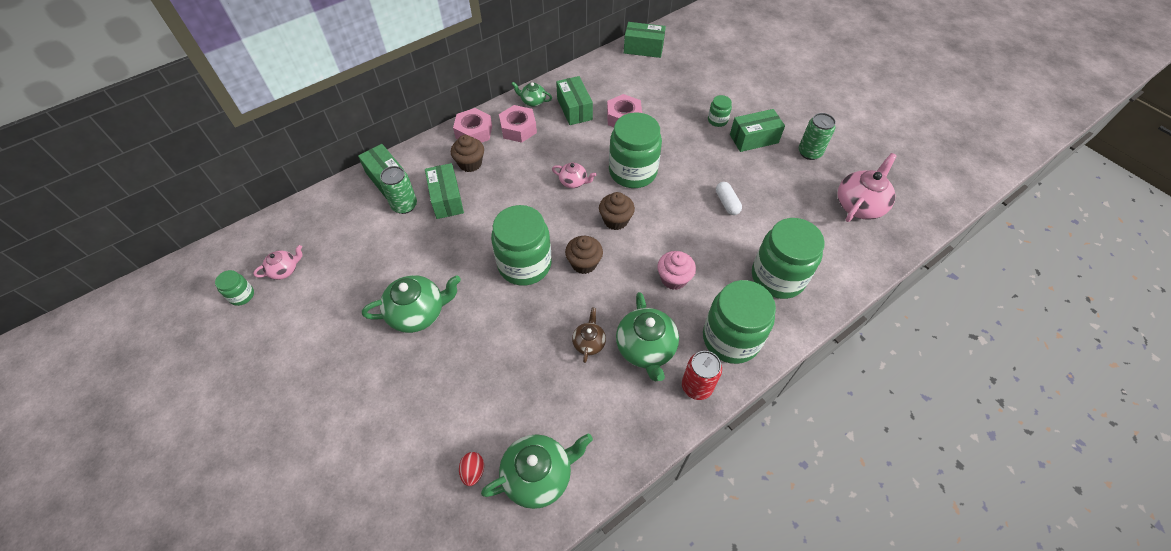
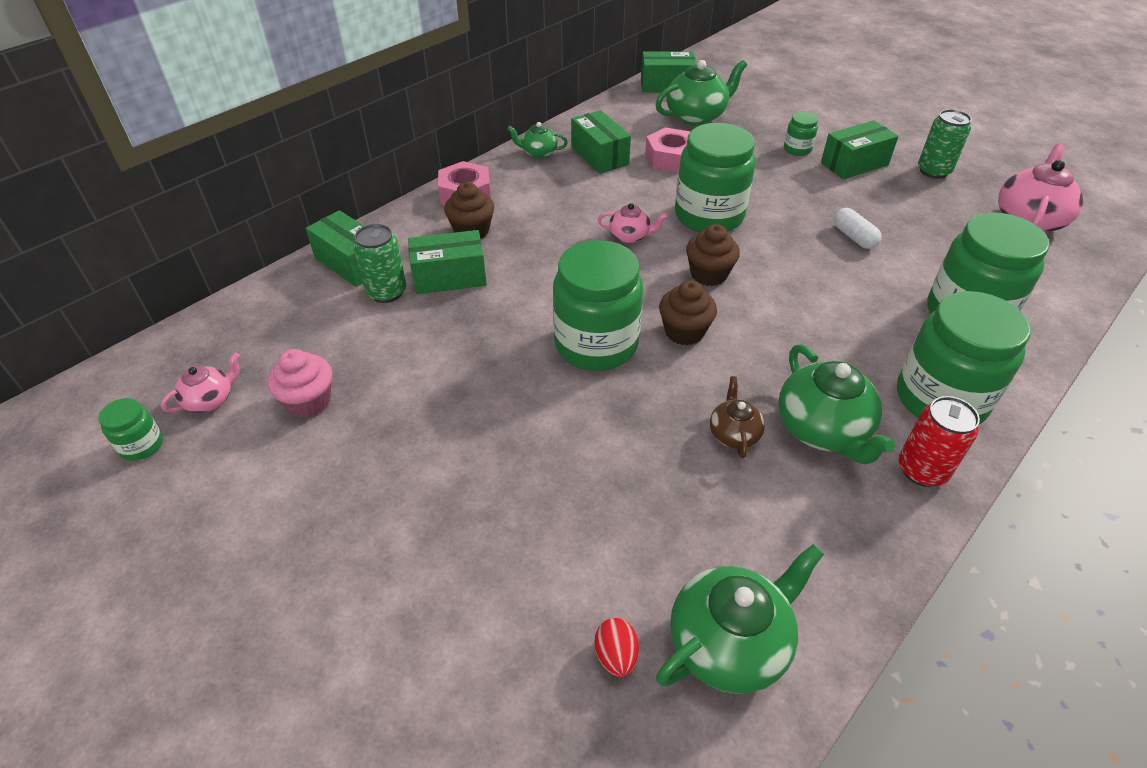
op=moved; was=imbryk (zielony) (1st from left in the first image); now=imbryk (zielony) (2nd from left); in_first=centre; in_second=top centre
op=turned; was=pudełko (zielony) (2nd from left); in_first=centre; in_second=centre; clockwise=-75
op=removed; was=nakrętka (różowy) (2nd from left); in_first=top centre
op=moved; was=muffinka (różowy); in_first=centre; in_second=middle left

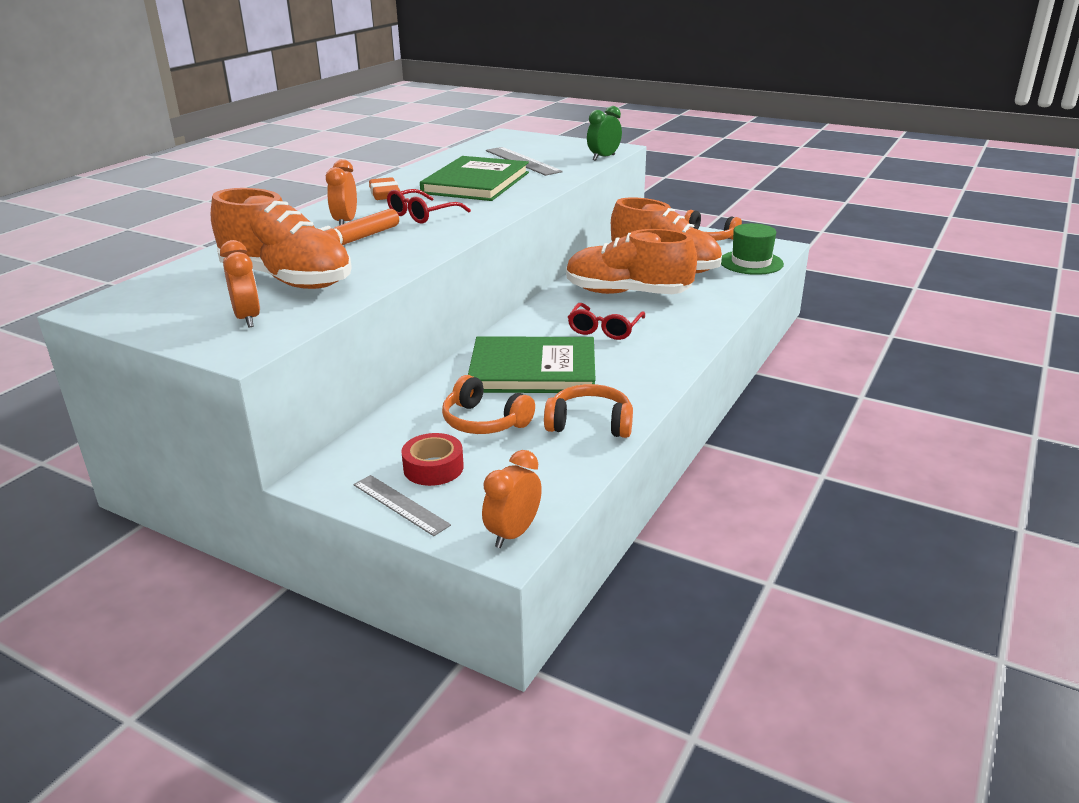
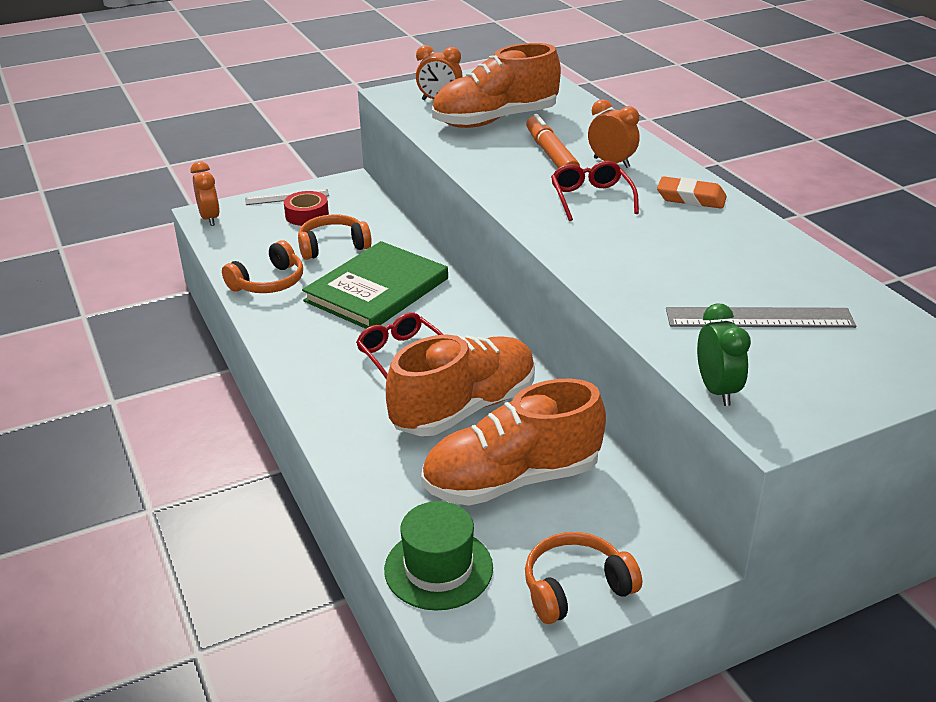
op=removed; was=książka (zielony) (1st from left); in_first=top centre

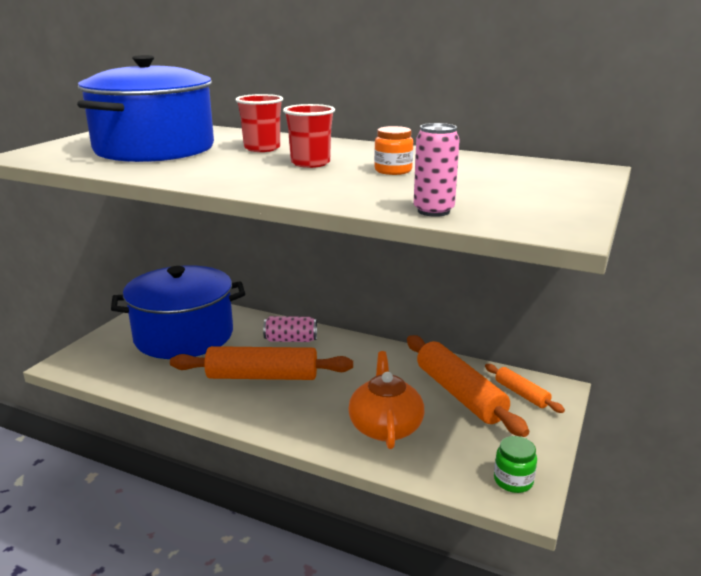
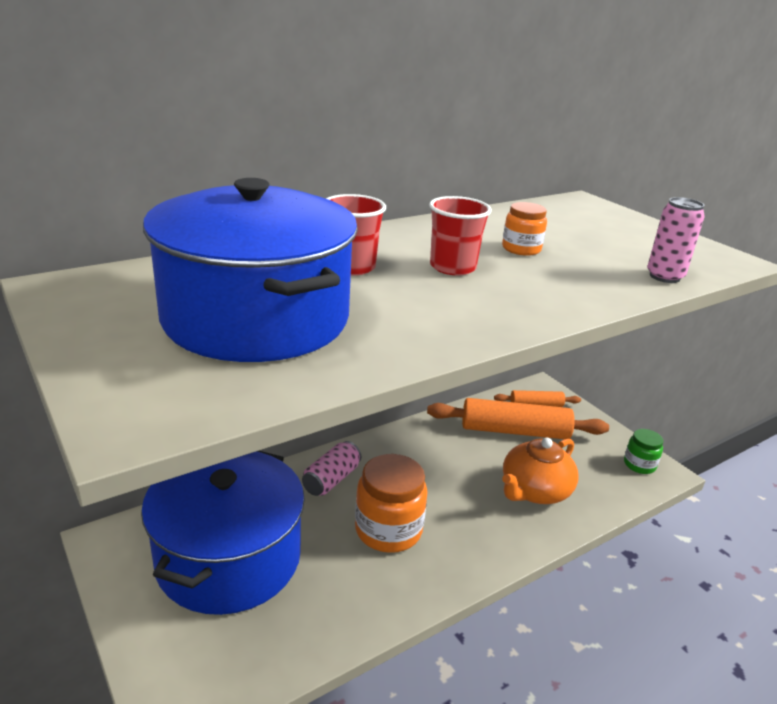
op=replaced; was=wałek do ciasta (pomarańczowy) (1st from left); now=słoik (pomarańczowy) (1st from left); in_first=centre; in_second=bottom centre
op=turned; was=imbryk (pomarańczowy); in_first=bottom centre; in_second=bottom right; clockwise=-75

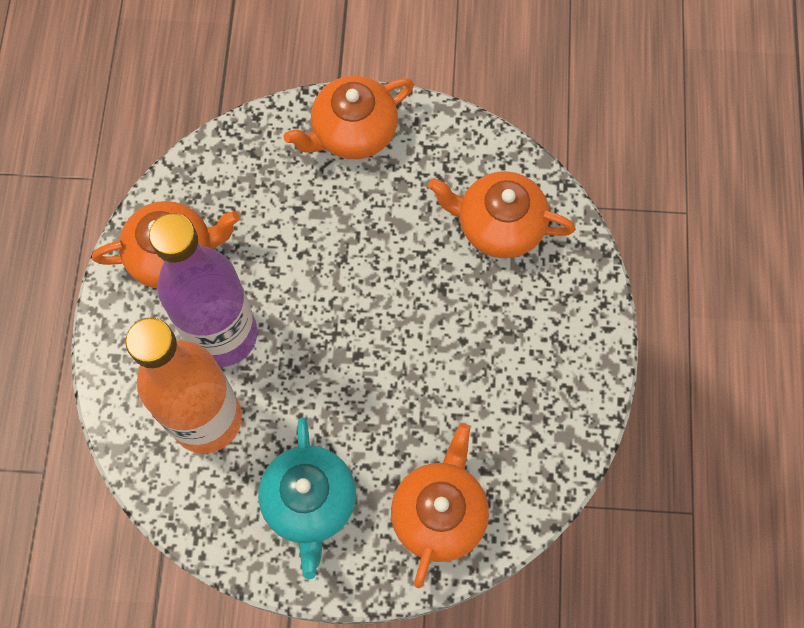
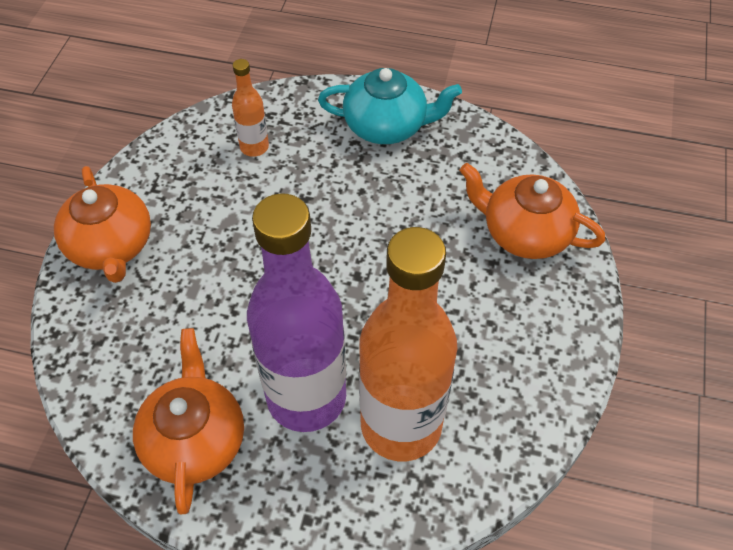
op=moved; was=imbryk (turkusowy); in_first=bottom centre; in_second=top centre
op=replaced; was=imbryk (pomarańczowy) (4th from left); now=butelka (pomarańczowy) (1st from left); in_first=centre; in_second=top centre

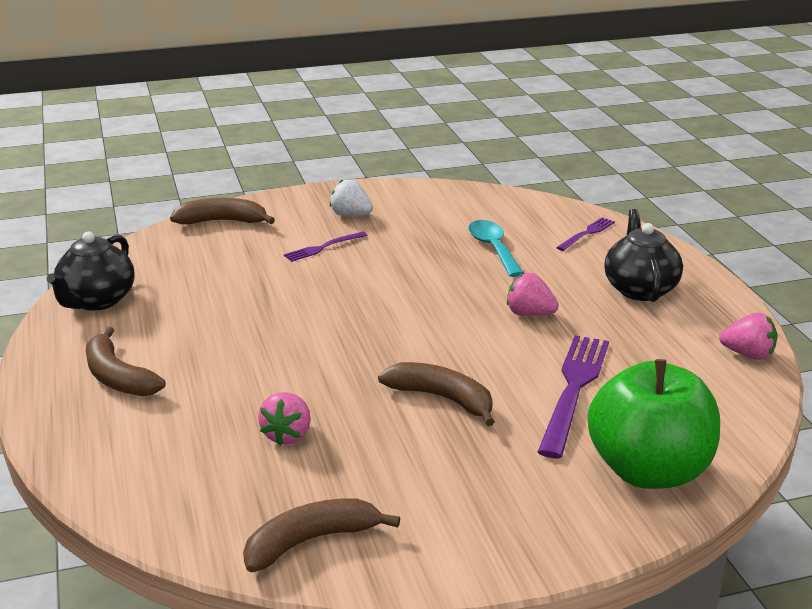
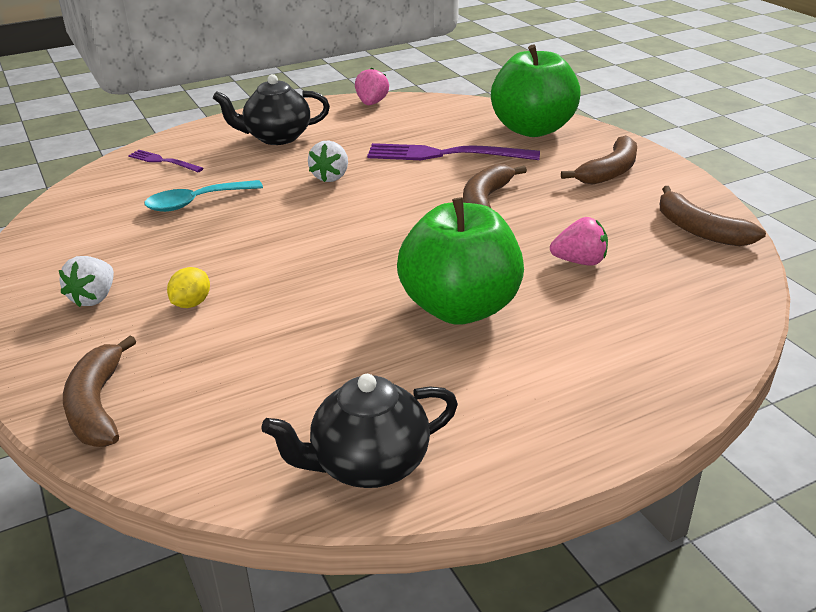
op=turned; was=imbryk (czarny) (1st from left in the first image); in_first=middle left; in_second=bottom centre; clockwise=150
op=moved; was=banan (brązowy) (1st from left in the first image); now=banan (brązowy) (3rd from left); in_first=middle left; in_second=top right
op=replaced; was=widelec (fioletowy) (1st from left); now=cytryna (żółty); in_first=centre; in_second=middle left
op=recoloured; was=truskawka (różowy) (2nd from left); now=truskawka (biały) (2nd from left); in_first=centre; in_second=top centre
op=added; now=jabłko (zielony) (1st from left); in_second=centre

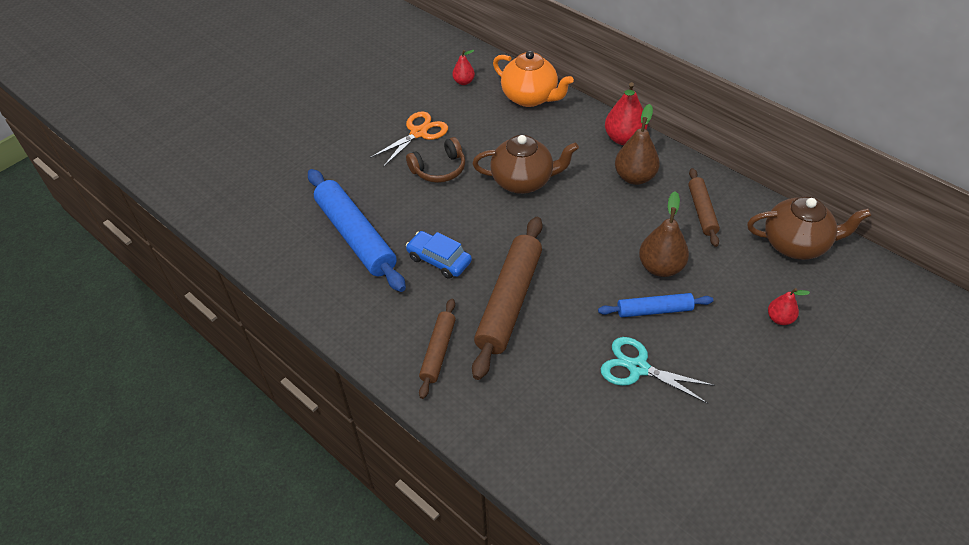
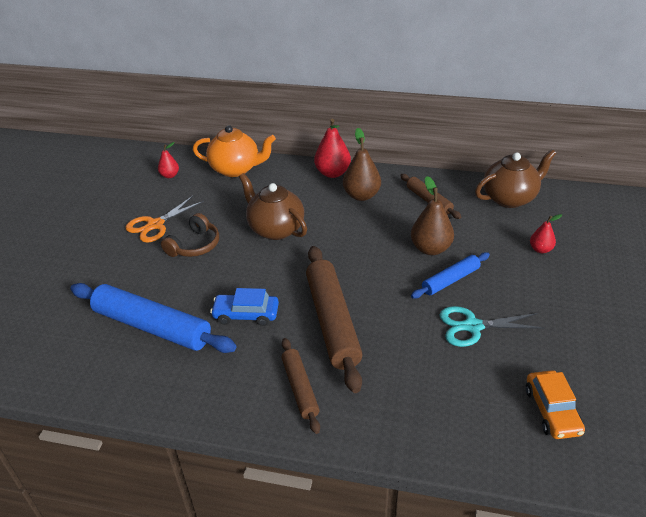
op=turned; was=nożyczki (pomarańczowy); in_first=top centre; in_second=middle left; clockwise=-150
op=turned; was=imbryk (brązowy) (1st from left); in_first=top centre; in_second=centre; clockwise=-105
op=added; now=samochód (pomarańczowy); in_second=bottom right

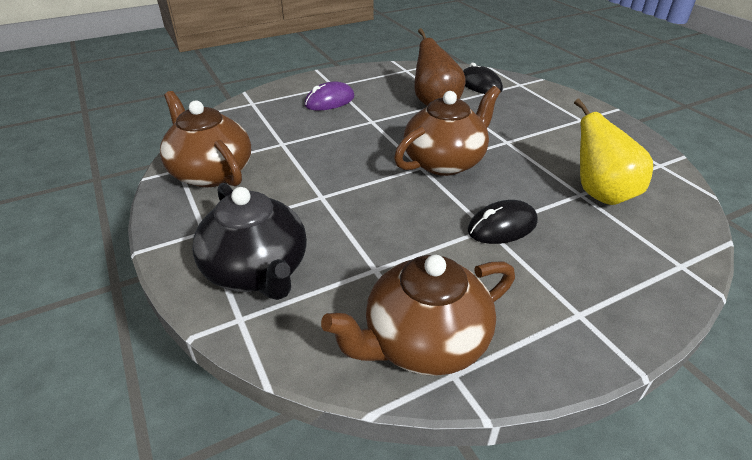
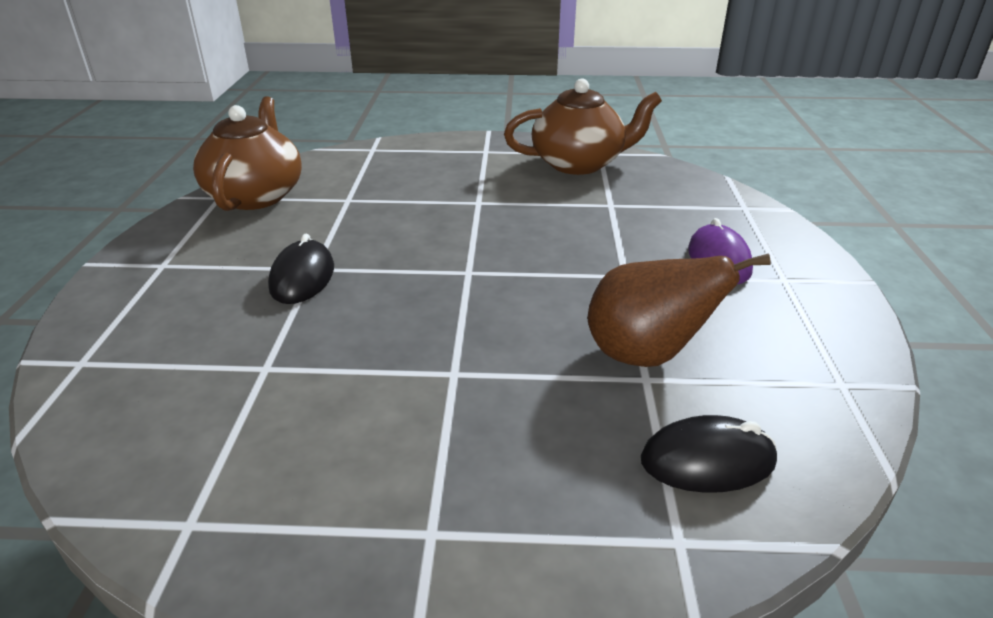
op=removed; was=imbryk (czarny); in_first=middle left
op=removed; was=imbryk (brązowy) (3rd from left); in_first=top centre
op=removed; was=gruszka (żółty); in_first=top right

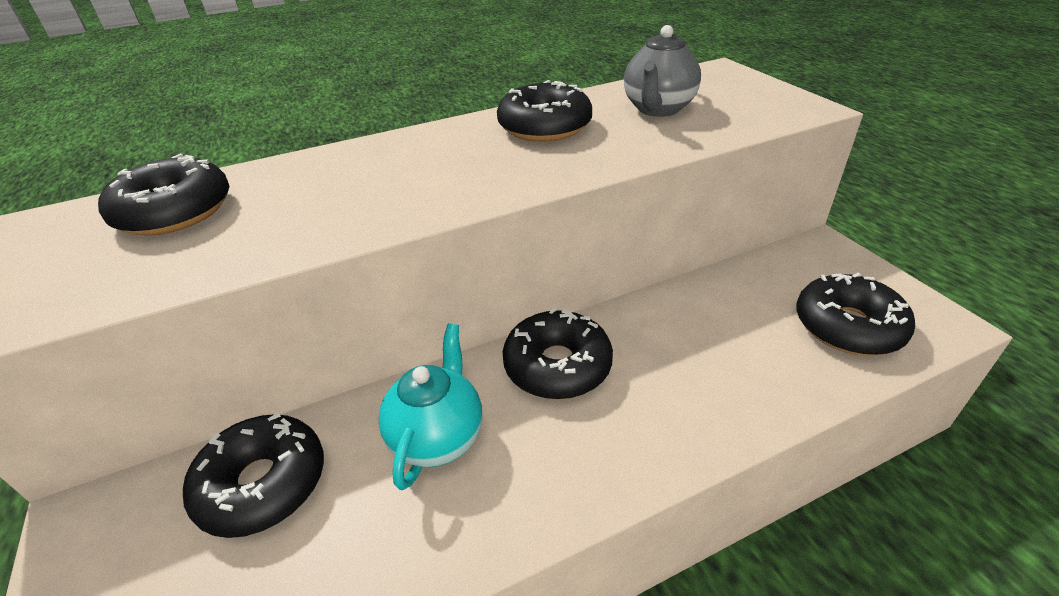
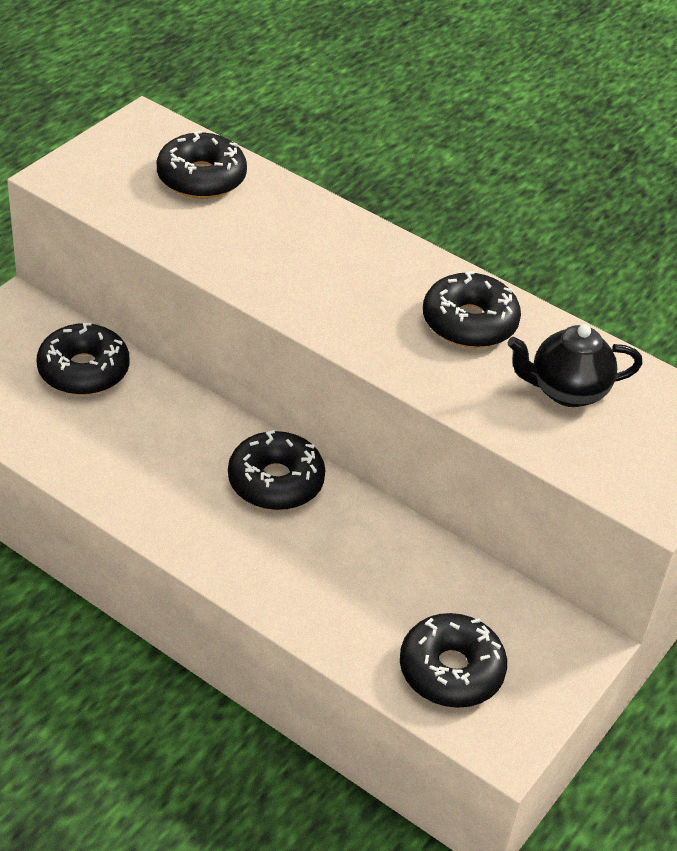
op=removed; was=imbryk (turkusowy); in_first=bottom centre
op=recoloured; was=imbryk (szary); now=imbryk (czarny); in_first=top centre; in_second=middle right

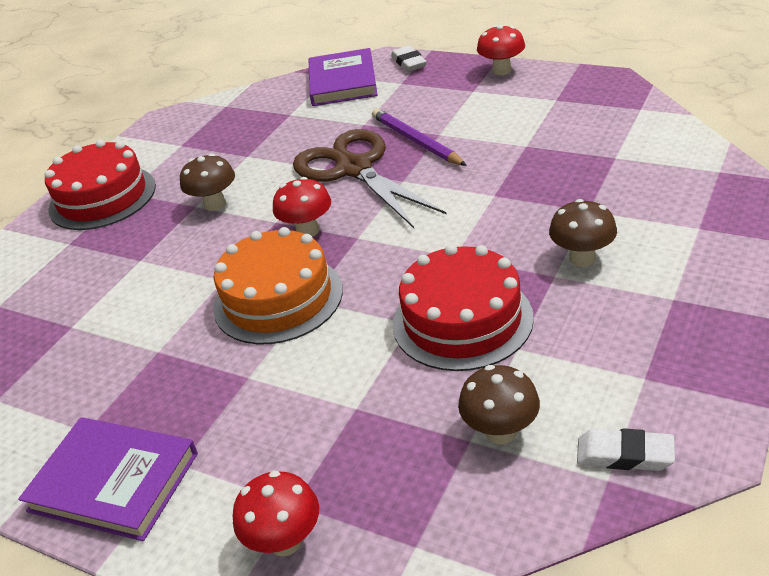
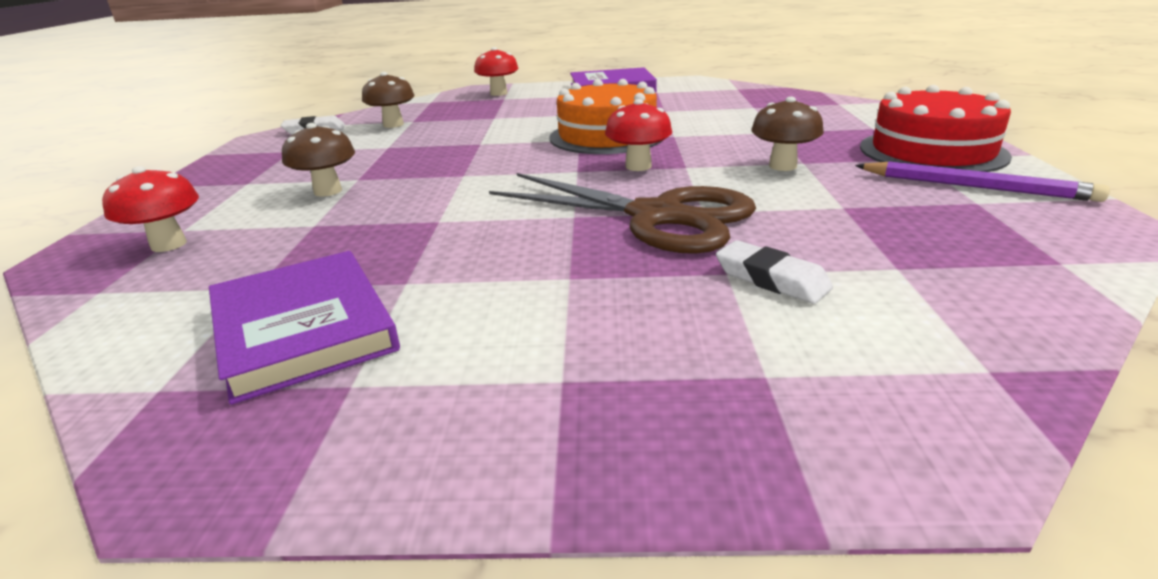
op=moved; was=książka (fioletowy) (2nd from left in the first image); now=książka (fioletowy) (1st from left); in_first=top centre; in_second=middle left
op=moved; was=ołówek (fioletowy); in_first=top centre; in_second=top right
op=moved; was=gumka do mazania (biały) (1st from left in the first image); now=gumka do mazania (biały) (2nd from left); in_first=top centre; in_second=middle right
op=removed; was=tort (czerwony) (2nd from left); in_first=centre
op=moved; was=grzyb (czerwony) (3rd from left in the first image); now=grzyb (czerwony) (1st from left); in_first=top centre; in_second=middle left

